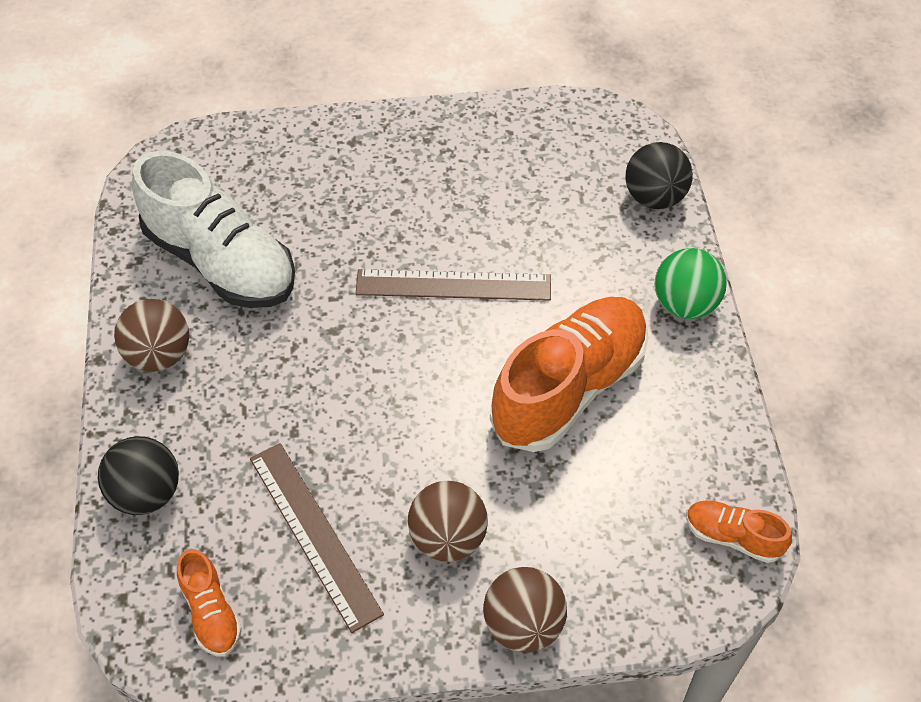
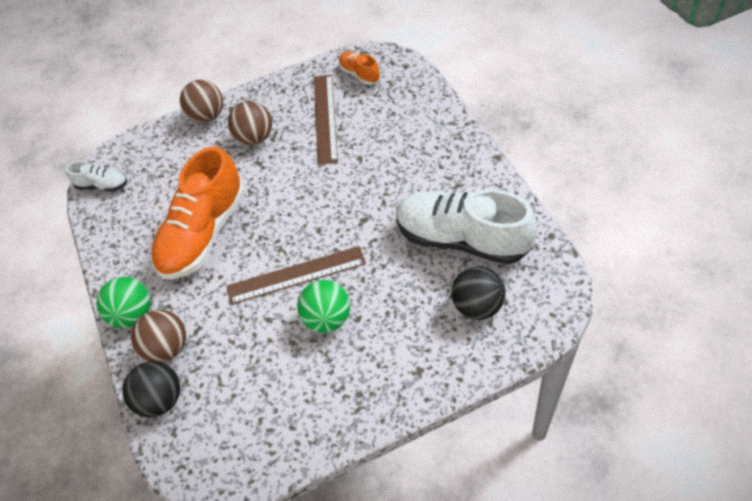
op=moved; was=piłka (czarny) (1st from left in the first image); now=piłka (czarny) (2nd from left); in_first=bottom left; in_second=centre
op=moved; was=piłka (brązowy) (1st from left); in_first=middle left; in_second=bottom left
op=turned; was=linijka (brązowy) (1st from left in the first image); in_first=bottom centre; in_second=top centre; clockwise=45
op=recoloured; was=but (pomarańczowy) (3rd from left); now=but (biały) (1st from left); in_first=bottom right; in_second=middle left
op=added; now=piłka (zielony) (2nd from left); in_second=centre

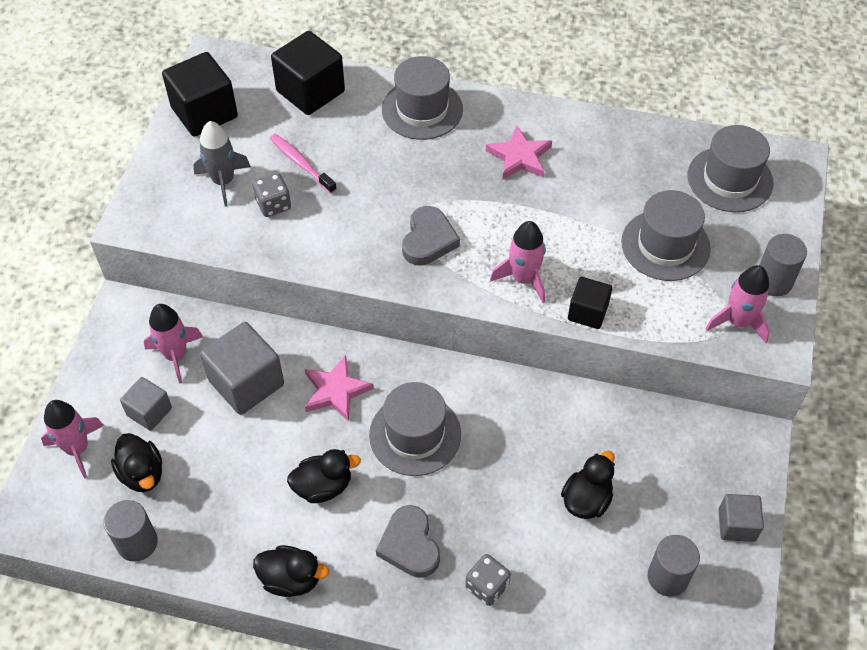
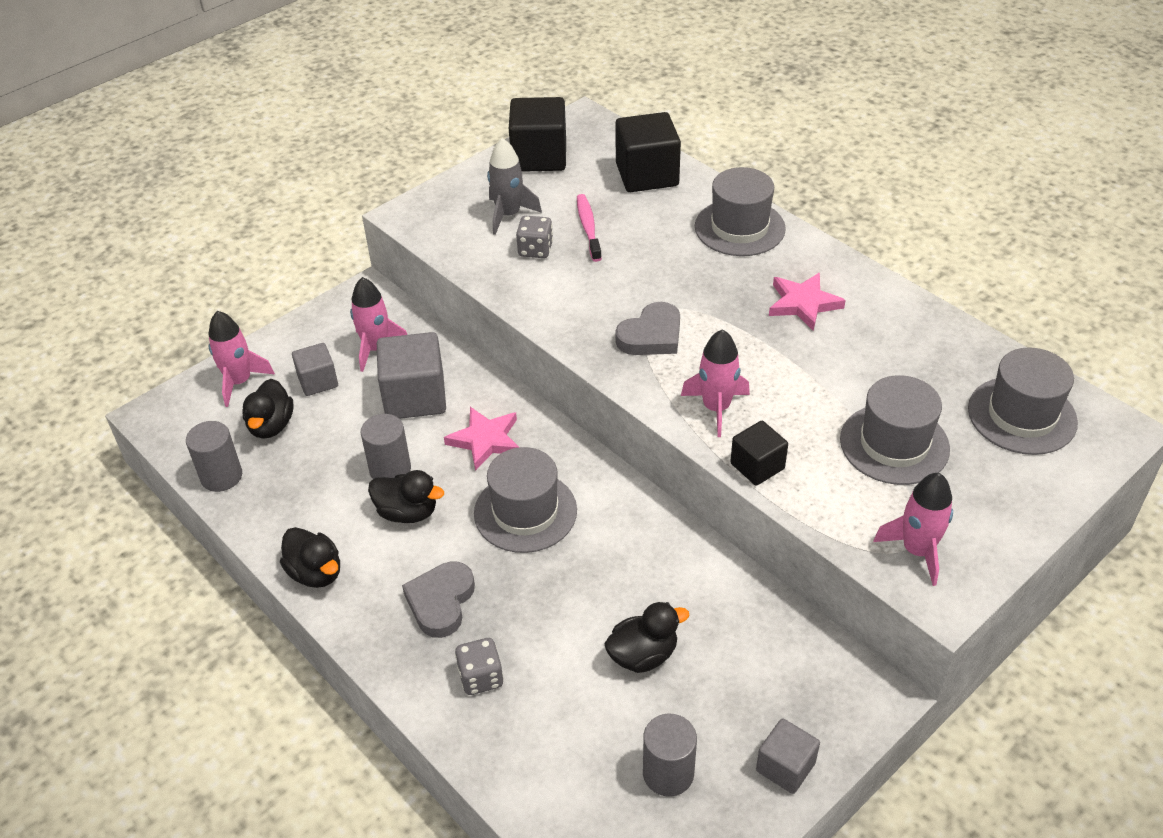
op=moved; was=walec (szary) (3rd from left in the first image); now=walec (szary) (2nd from left); in_first=middle right; in_second=middle left

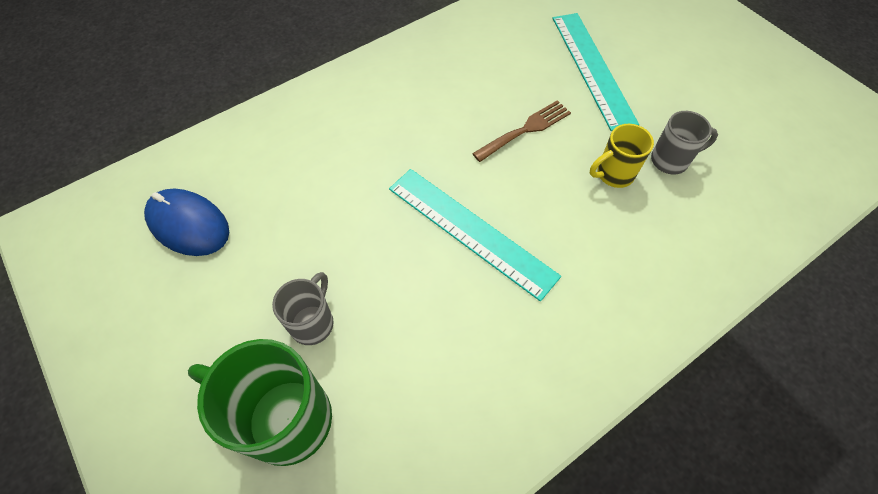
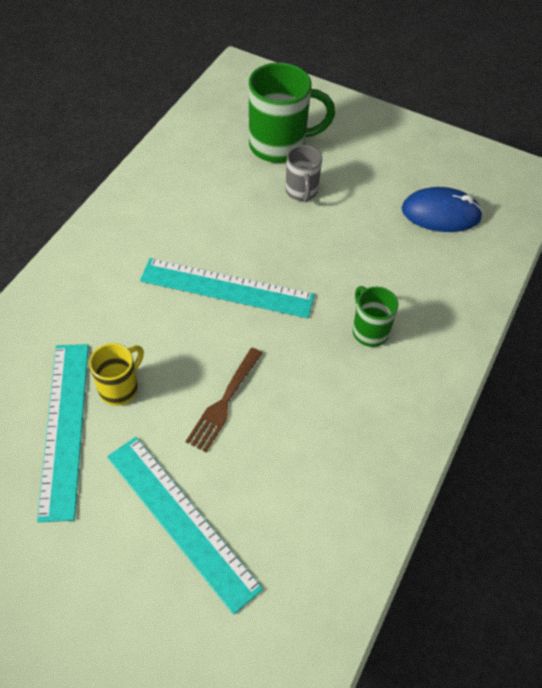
op=replaced; was=kubek (szary) (2nd from left); now=linijka (turkusowy) (1st from left); in_first=top right; in_second=middle left
op=added; now=kubek (zielony) (2nd from left); in_second=middle right

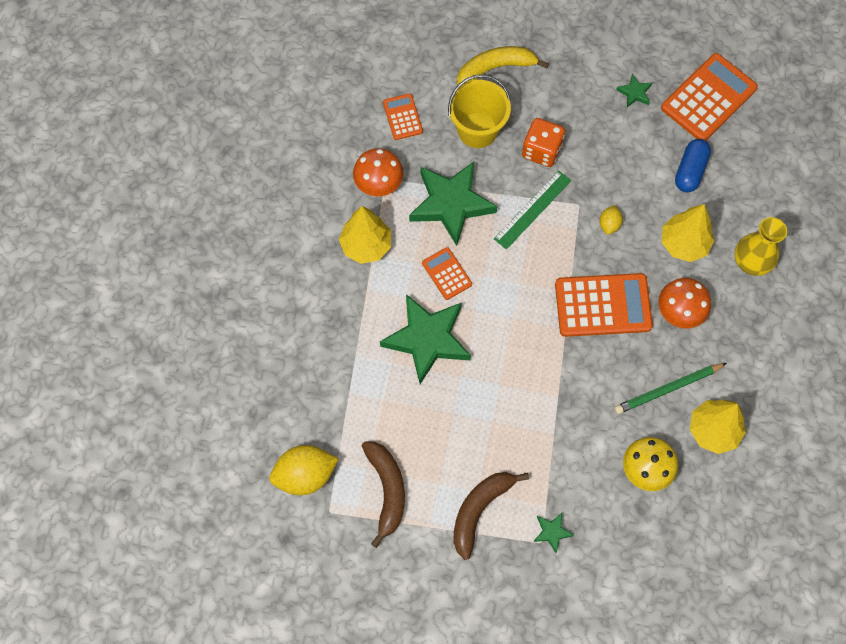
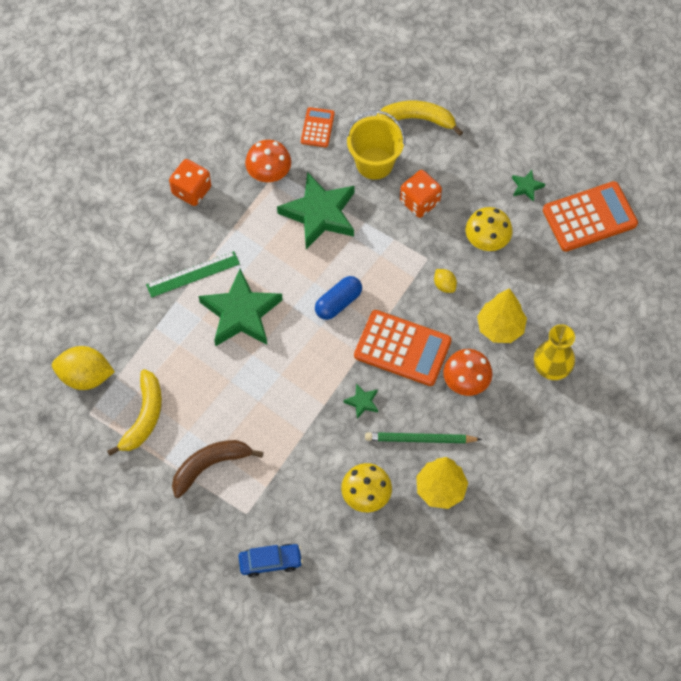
op=removed; was=drzewko (żółty) (1st from left); in_first=centre
op=recoloured; was=banan (brązowy) (1st from left); now=banan (żółty) (1st from left); in_first=bottom centre; in_second=middle left
op=removed; was=kalkulator (pomarańczowy) (2nd from left); in_first=centre
op=moved; was=linijka (zielony); in_first=top centre; in_second=middle left
op=moved; was=gwiazda (zielony) (3rd from left); in_first=bottom centre; in_second=centre
op=turned; was=cytryna (żółty) (2nd from left); in_first=middle right; in_second=centre; clockwise=-75
op=moved; was=kapsułka (niebieski); in_first=top right; in_second=centre
op=added; now=kostka do gry (pomarańczowy) (1st from left); in_second=top left
op=added; now=samochód (niebieski); in_second=bottom centre
op=added; now=grzyb (żółty) (2nd from left); in_second=middle right

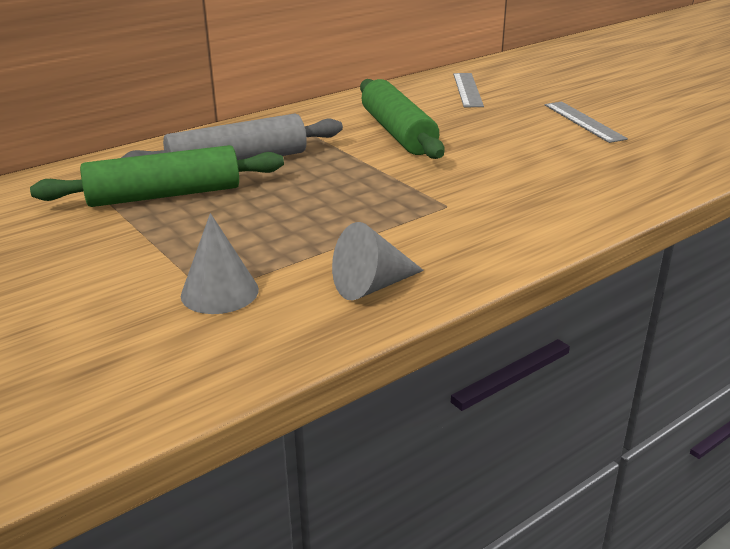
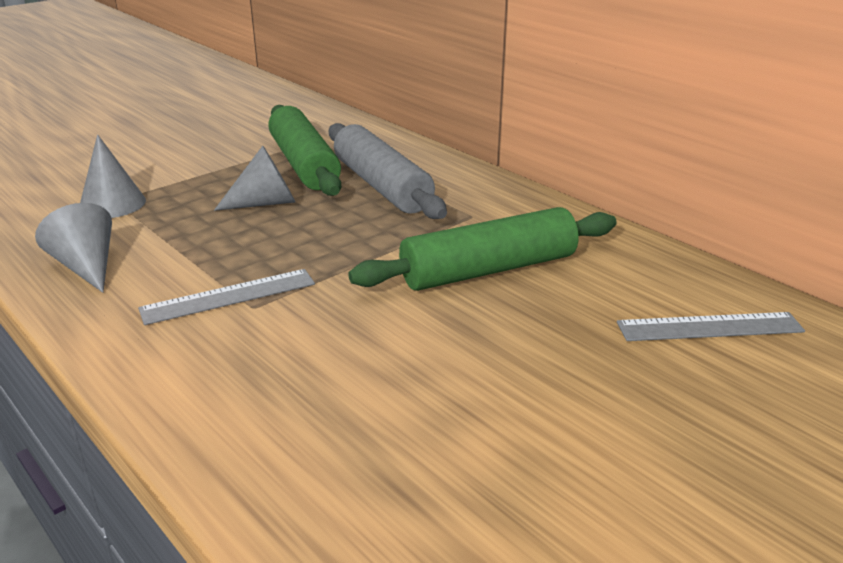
op=moved; was=linijka (szary) (2nd from left in the first image); now=linijka (szary) (1st from left); in_first=top right; in_second=middle left
op=added; now=stożek (szary) (3rd from left); in_second=top left

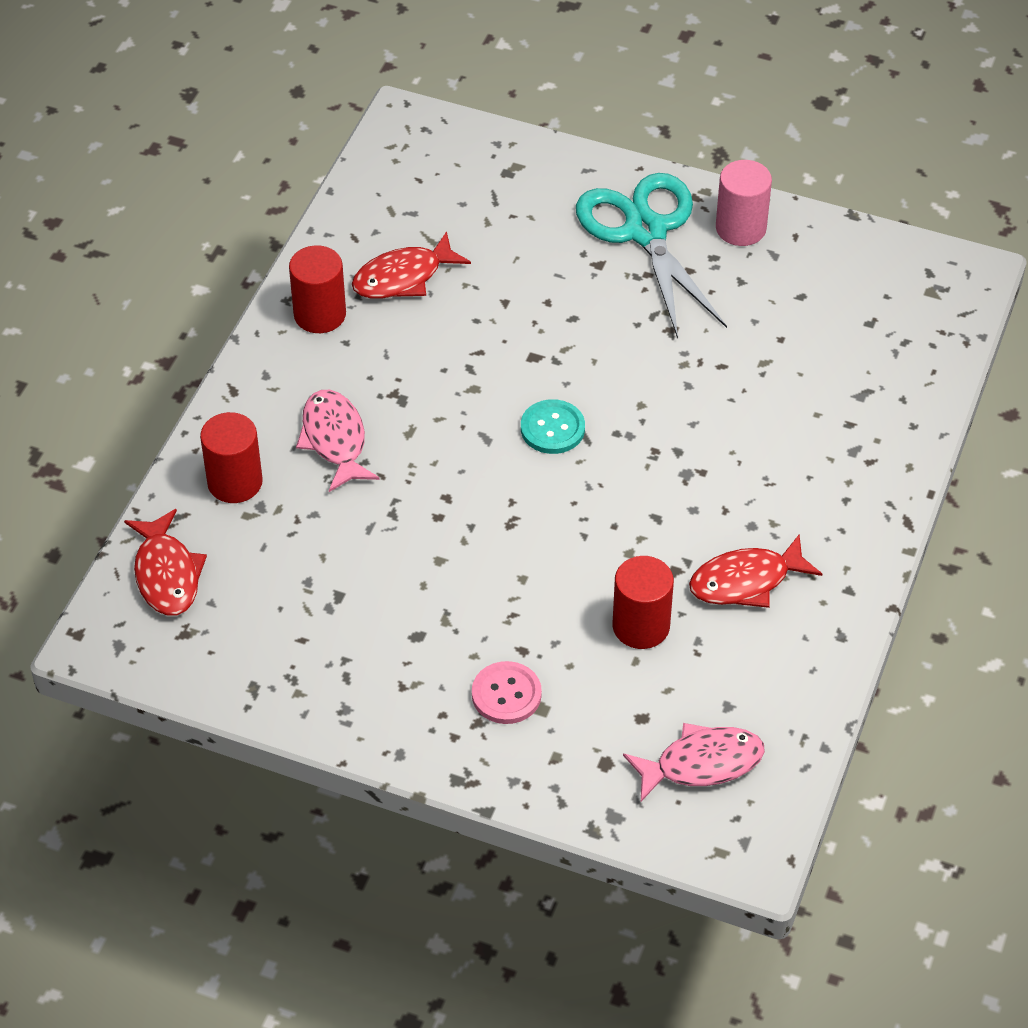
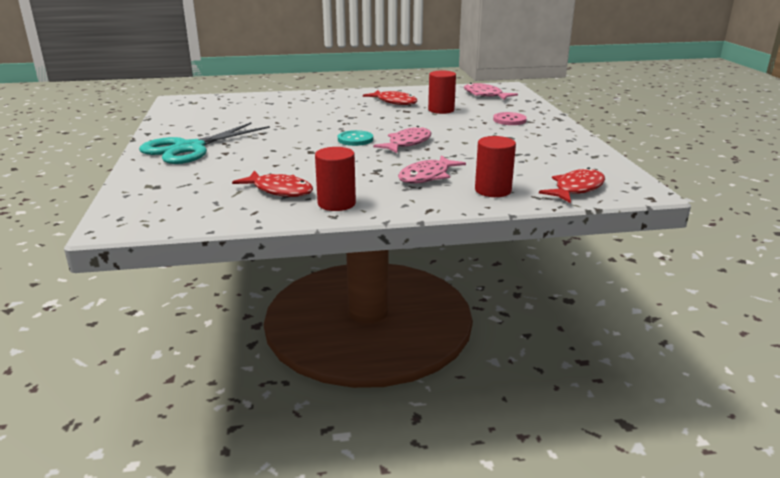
op=removed; was=walec (różowy); in_first=top right
op=added; now=ryba (różowy) (1st from left); in_second=top centre

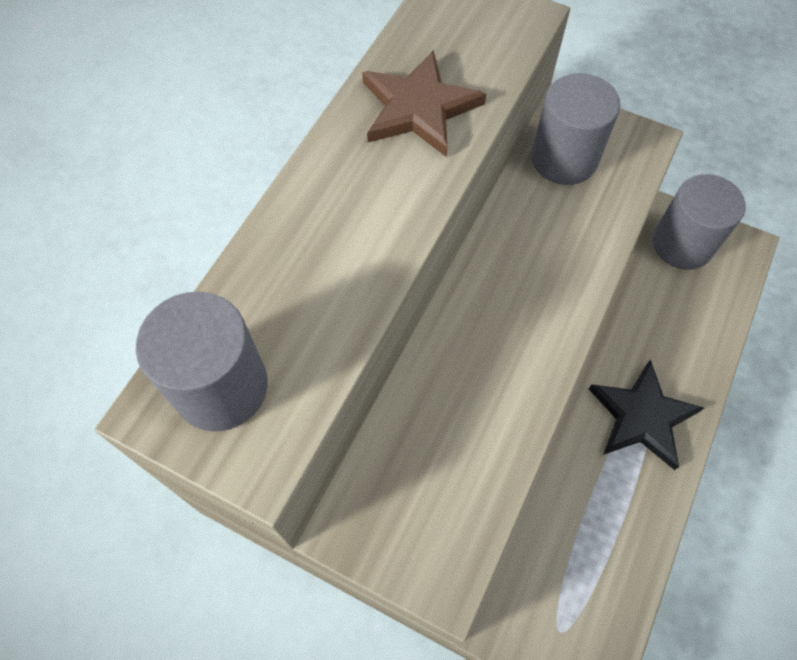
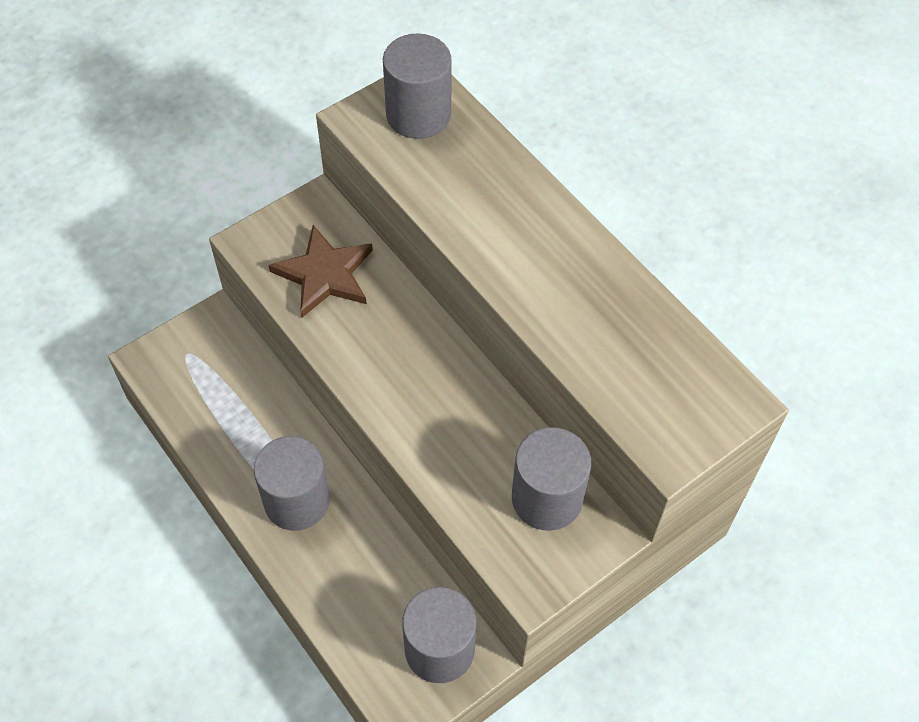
op=moved; was=gwiazda (brązowy); in_first=top centre; in_second=centre
op=replaced; was=gwiazda (czarny); now=walec (szary) (1st from left); in_first=middle right; in_second=bottom left

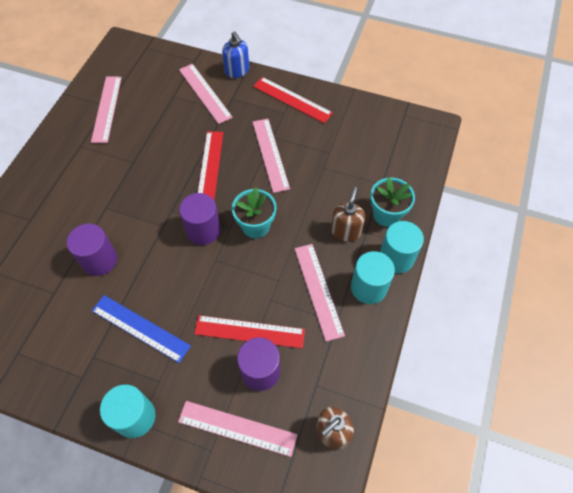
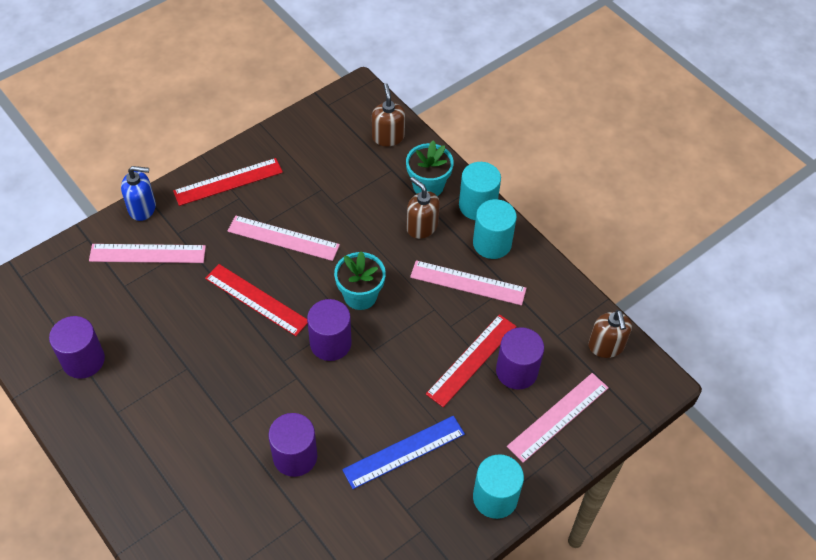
op=replaced; was=linijka (różowy) (1st from left); now=walec (fioletowy) (1st from left); in_first=top left; in_second=middle left
op=added; now=dozownik mydła (brązowy) (1st from left); in_second=top centre

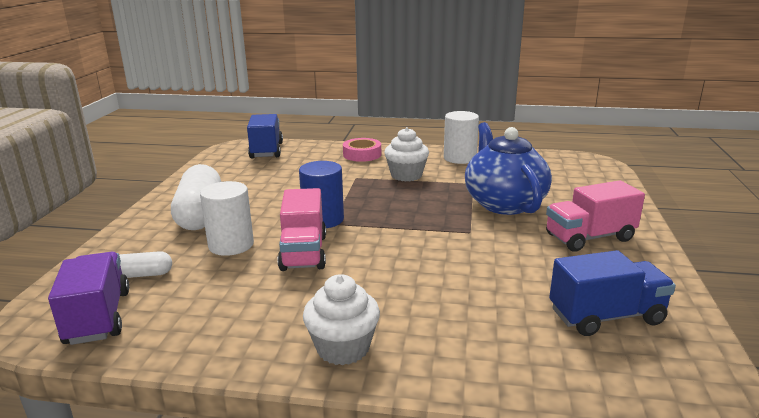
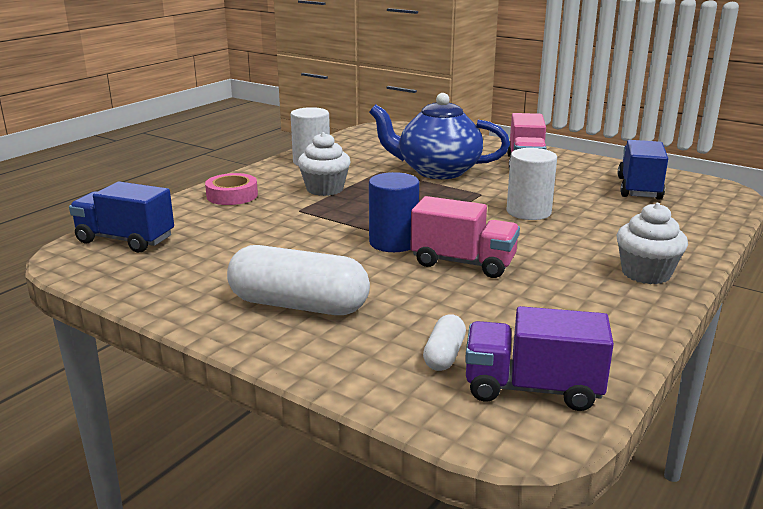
op=moved; was=walec (biały) (1st from left in the first image); now=walec (biały) (2nd from left); in_first=middle left; in_second=middle right

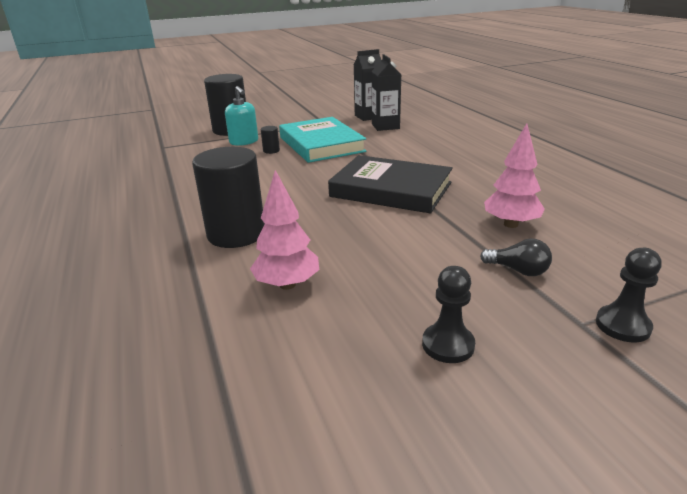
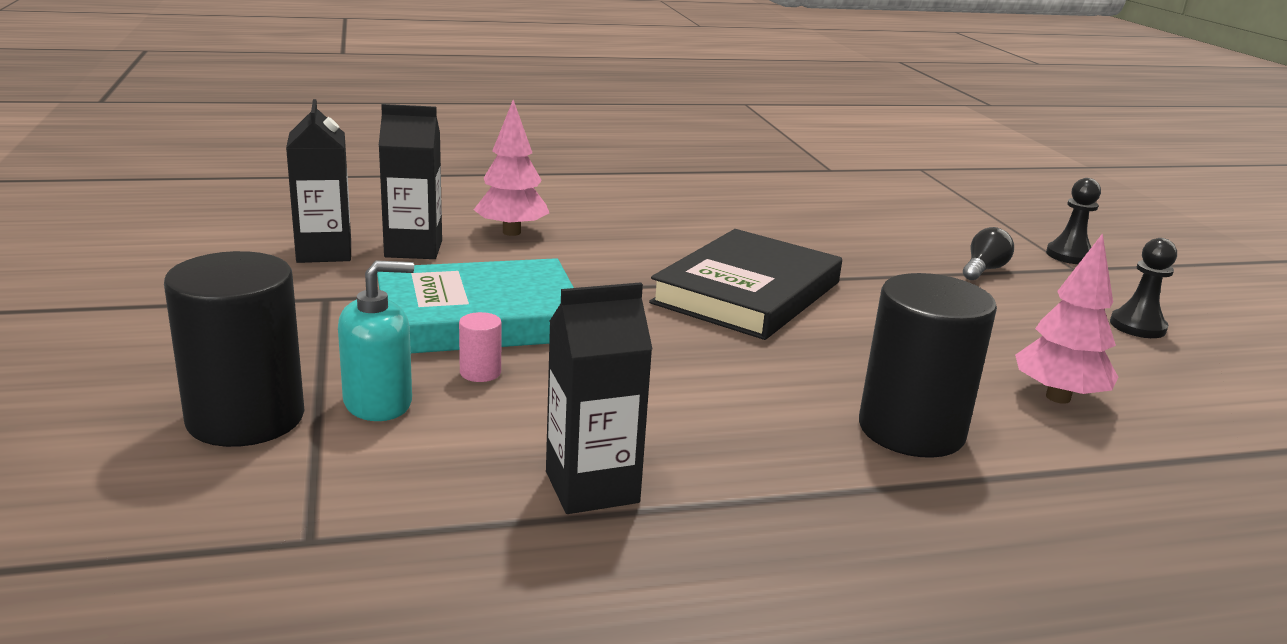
op=recoloured; was=walec (czarny) (3rd from left); now=walec (różowy); in_first=top centre; in_second=centre
op=moved; was=drzewko (różowy) (2nd from left in the first image); now=drzewko (różowy) (1st from left); in_first=middle right; in_second=top centre
op=added; now=karton mleka (czarny) (3rd from left); in_second=centre

